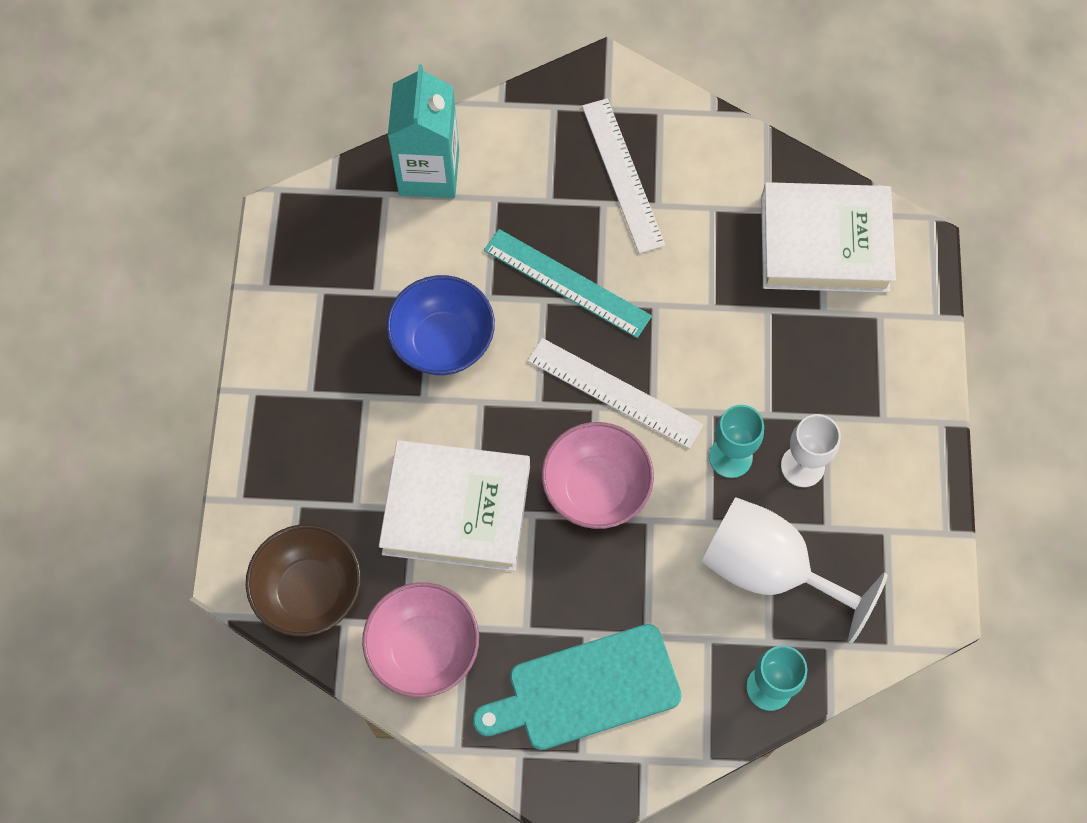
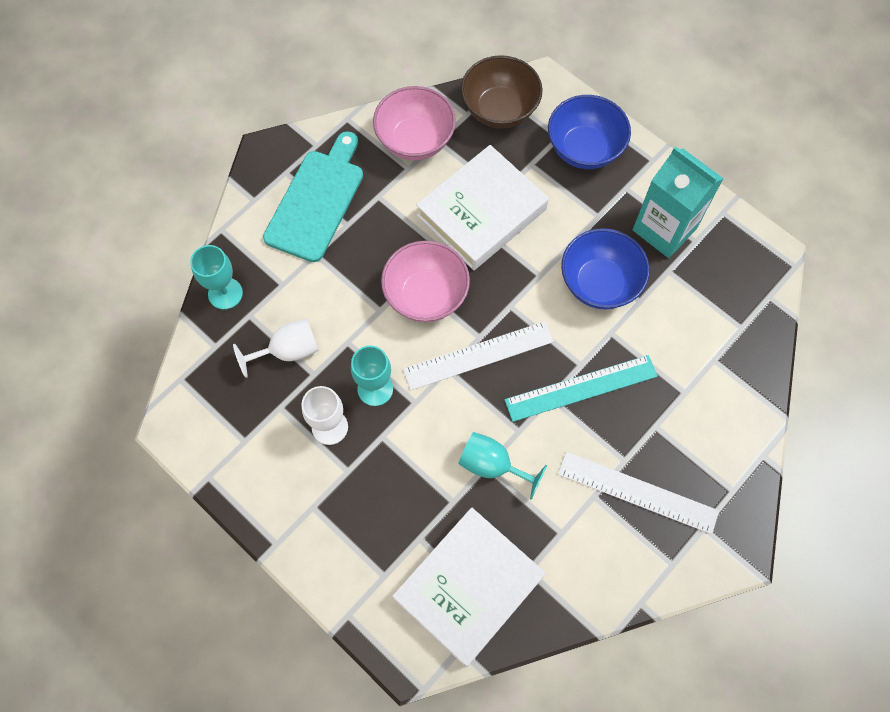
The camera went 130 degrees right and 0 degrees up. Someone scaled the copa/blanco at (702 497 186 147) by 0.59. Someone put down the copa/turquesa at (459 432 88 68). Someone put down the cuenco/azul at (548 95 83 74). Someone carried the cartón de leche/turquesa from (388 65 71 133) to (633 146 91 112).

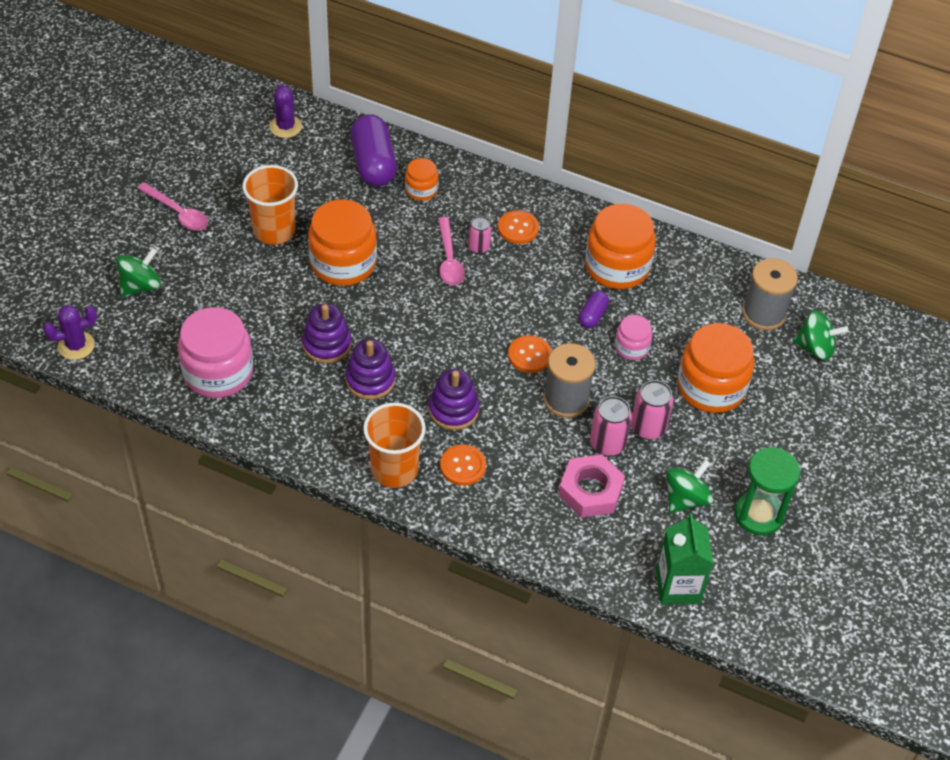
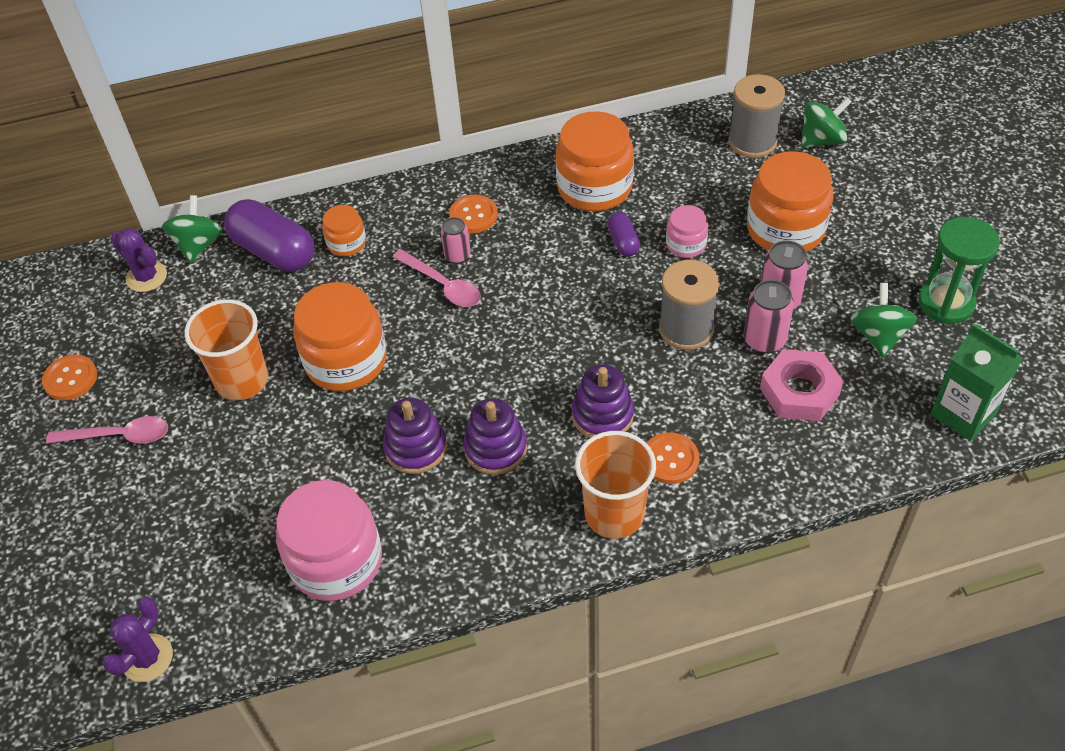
The camera went 35 degrees left and 0 degrees up. Someone carried the botón/naranja from (508 335 44 38) to (42 354 55 46). Someone carried the peonza/verde from (116 248 45 49) to (162 195 60 69).

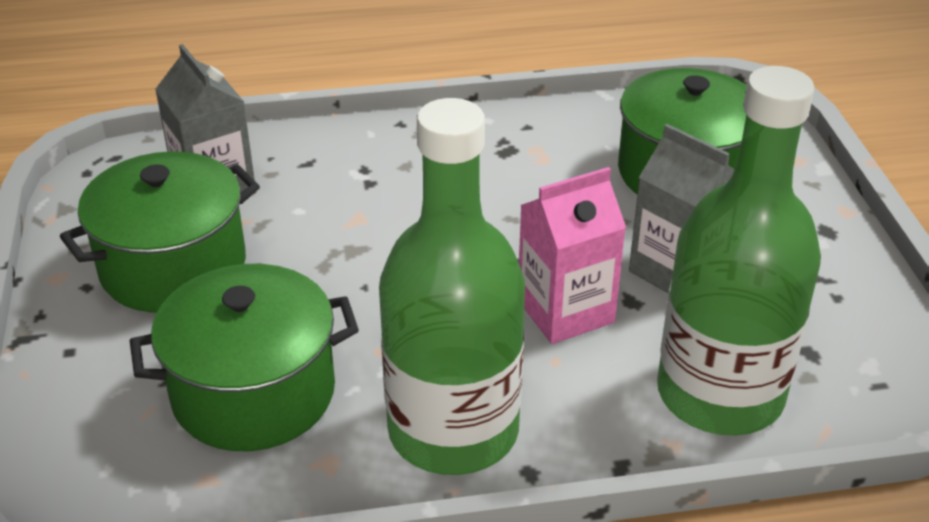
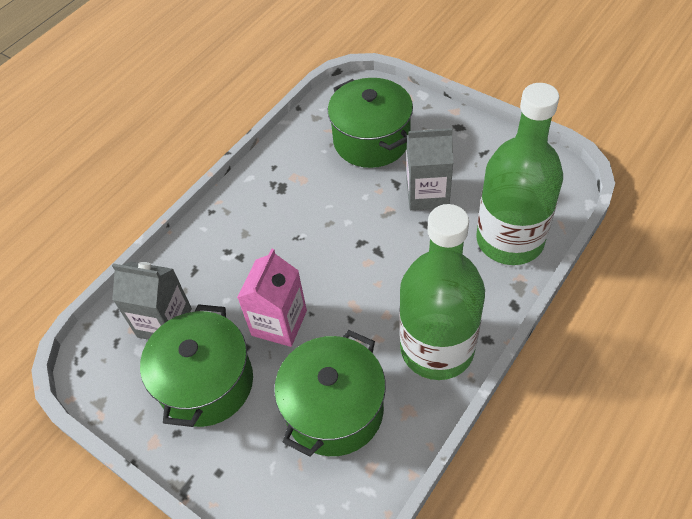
The camera went 40 degrees left and 15 degrees up. Someone carried the cartón de leche/rosa from (519 167 107 177) to (237 249 70 98).

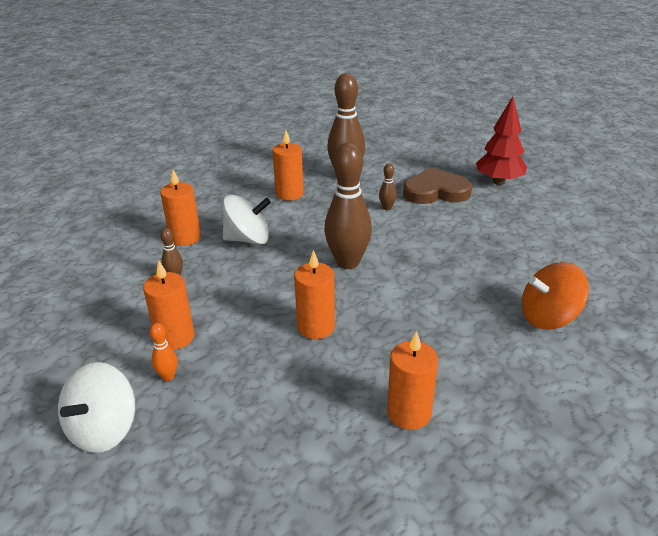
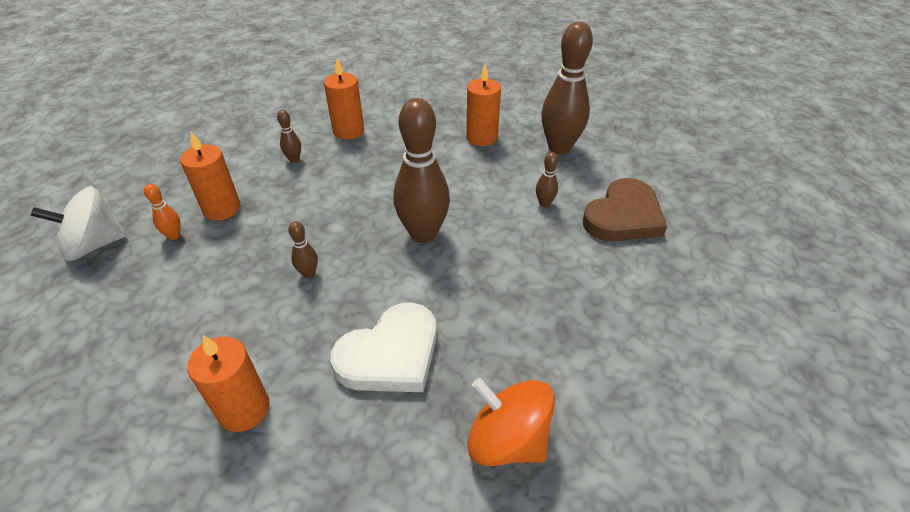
The camera went 45 degrees right and 10 degrees up. Someone swapped the vela/naranja at (294 250 41 89) for the bolo/marrón at (288 221 30 57). Someone put down the corazón/blanco at (330 302 107 90). Someone rotated the corazón/marrón at (403 167 69 37) by 90 degrees clockwise. Someone took away the peonza/blanco at (222 195 49 50). Someone took away the árbol/rojo at (476 96 51 89).

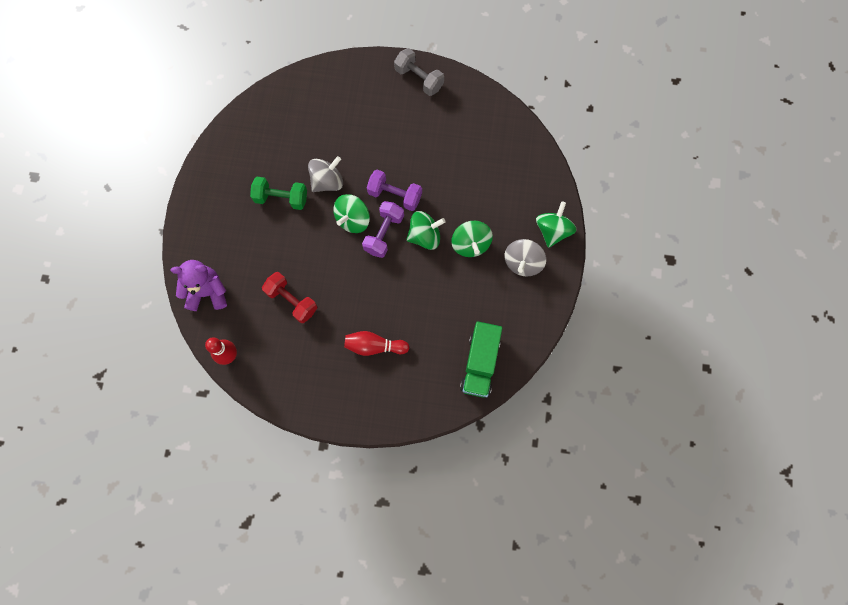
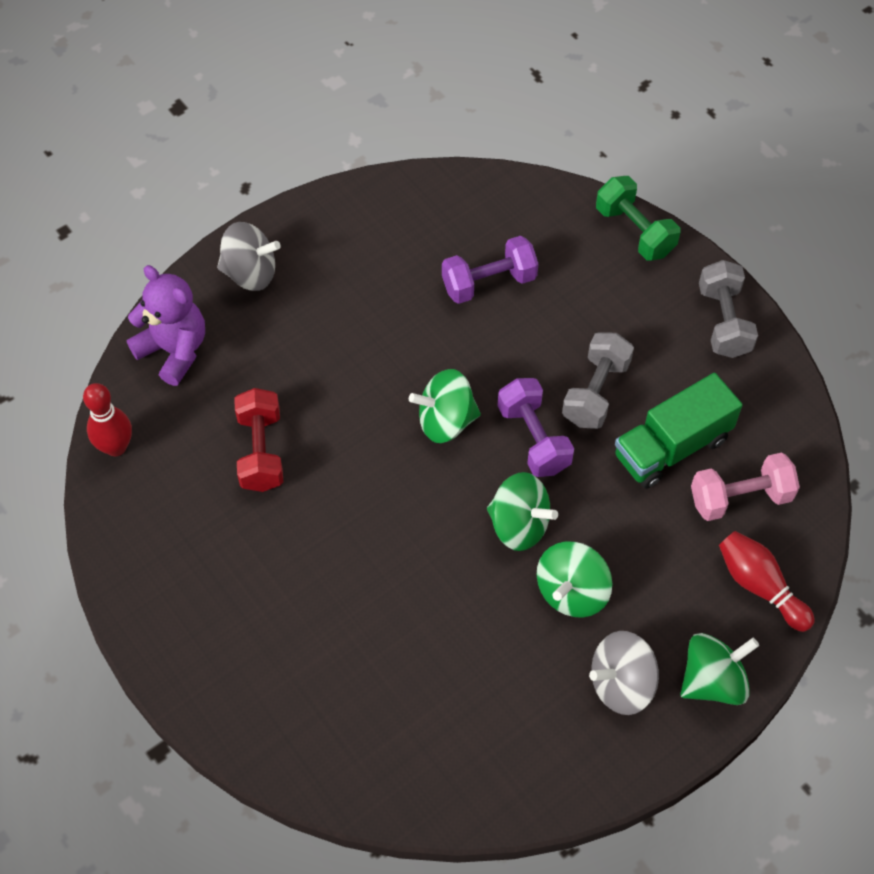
The camera went 45 degrees right and 15 degrees down. Someone carried the peonza/gris from (308 156 35 36) to (217 222 64 69). Someone carried the mancuerna/morado from (362 201 42 57) to (442 236 96 68). Someone put down the mancuerna/gris at (562 332 72 97). Someone carried the mancuerna/verde from (250 177 57 33) to (596 176 84 85). Someone carried the camión/verde from (460 322 42 76) to (614 373 128 116). Someone put down the mancuerna/rosa at (691 452 109 69). Someone carried the bolo/rojo from (344 331 65 25) to (719 531 96 101).

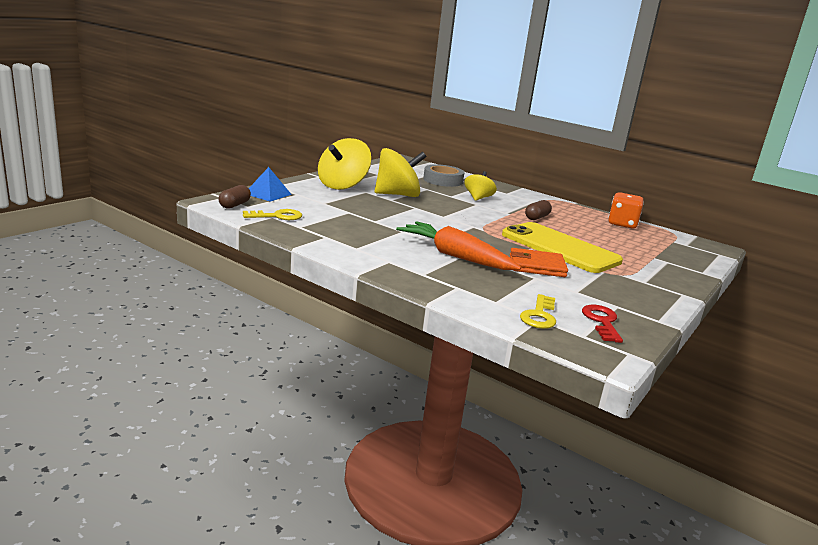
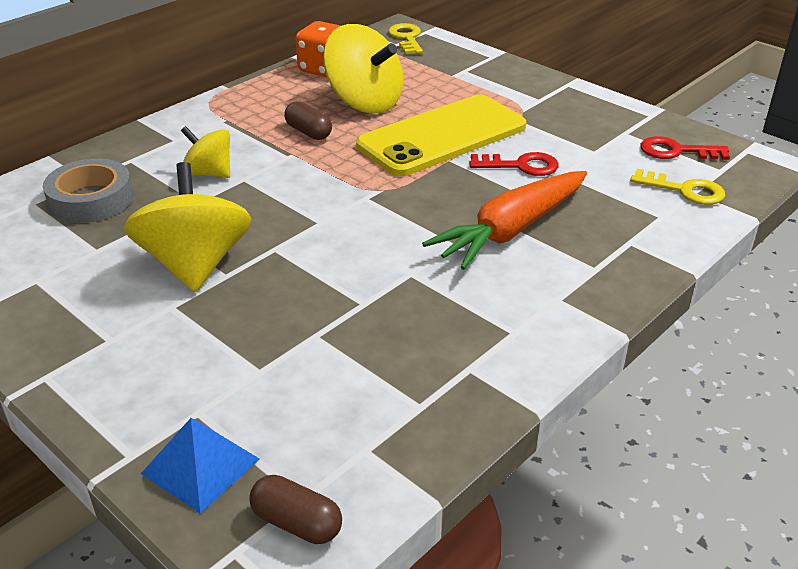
The camera went 80 degrees left and 15 degrees up. Someone carried the peonza/amarillo from (318 138 53 52) to (323 24 81 89). Someone carried the llave/amarillo from (243 209 59 11) to (388 23 35 31). Someone swapped the cartera/naranja at (510 248 58 29) for the llave/rojo at (469 152 90 24).

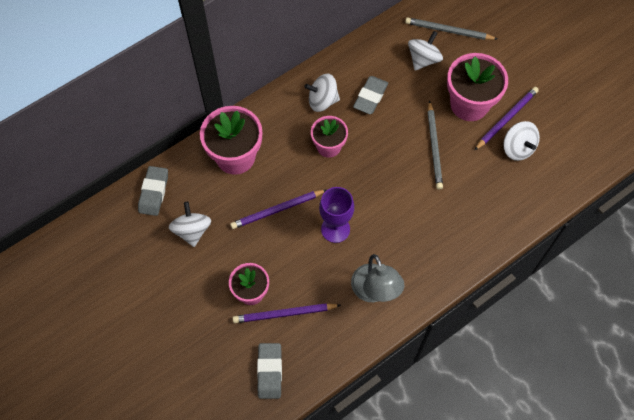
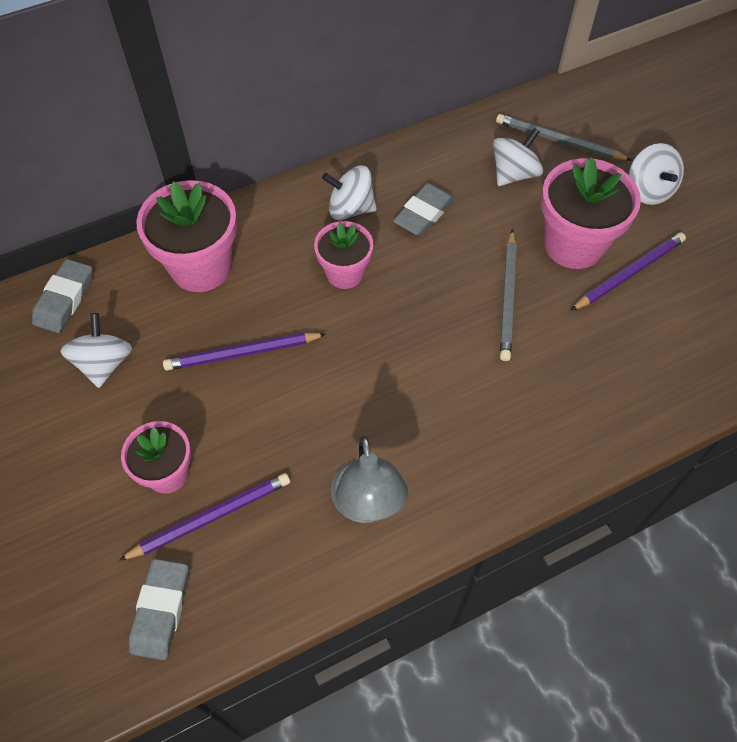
The camera went 10 degrees right and 5 degrees down. Someone rotated the lápiz/morado at (233 303 108 20) by 150 degrees clockwise. Someone carried the peonza/blanco from (503 121 37 40) to (629 143 55 62). Someone took away the copa/morado at (319 187 35 56).

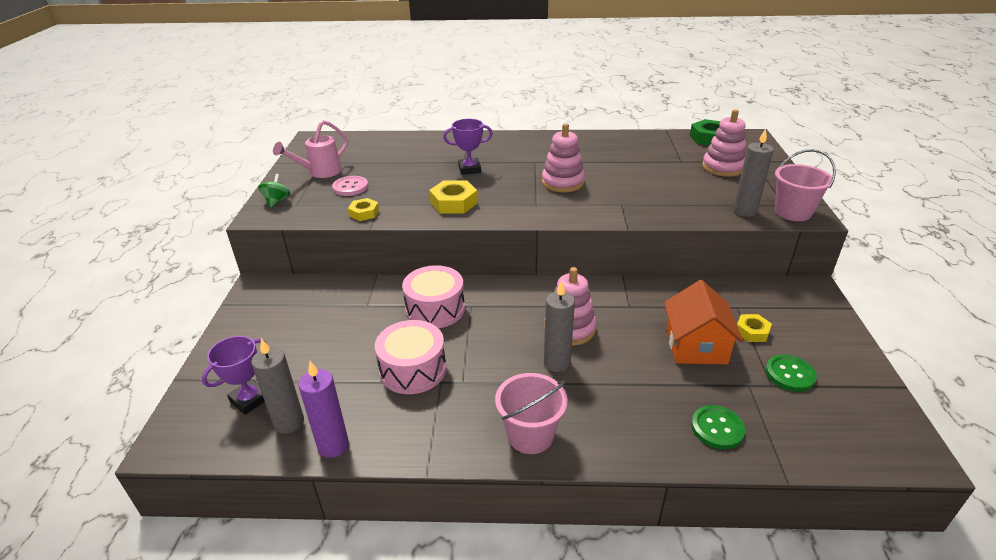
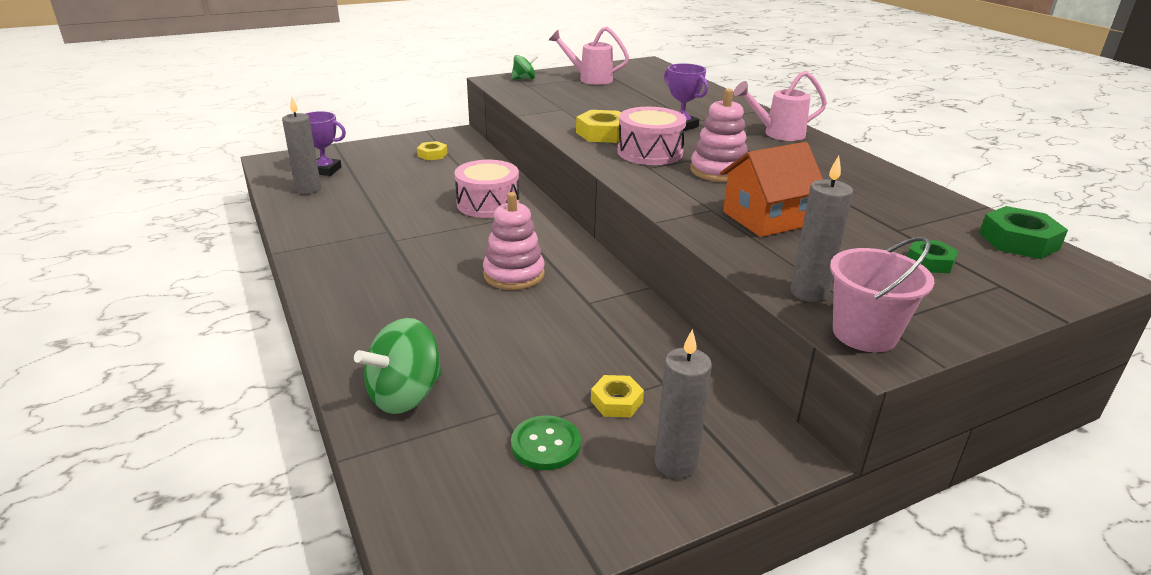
The camera went 60 degrees right and 5 degrees down. Someone swapped the botón/verde at (691 405 54 44) for the peonza/verde at (354 318 88 96). Someone carried the tuerca/amarillo from (348 198 31 23) to (417 141 30 20). Someone carried the tambor/rosa from (375 320 71 74) to (618 107 69 58). Someone carried the vela/gris from (544 280 31 92) to (655 329 57 150). Someone carried the casa/naranja from (664 280 79 84) to (720 142 103 95). Someone put down the regadera/rosa at (734 71 93 70). Someone swapped the juguete apilable/rosa at (702 109 44 68) for the tuerca/verde at (907 240 51 33). Someone took away the vela/morado at (298 361 51 97). Someone took away the botón/rosa at (332 176 36 20). Someone took away the balde/rosa at (495 373 73 81).

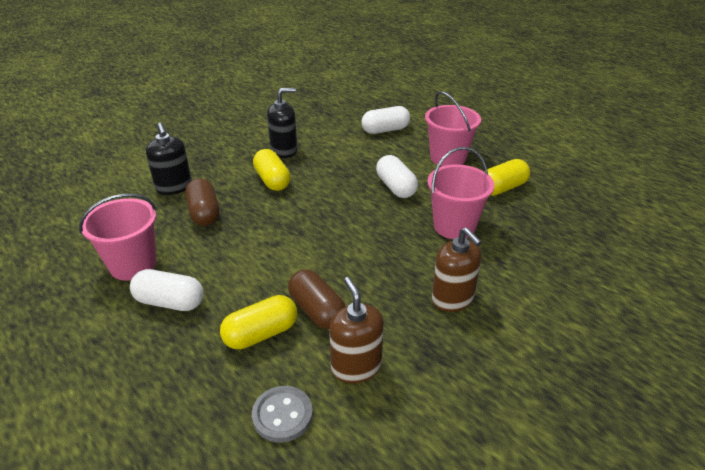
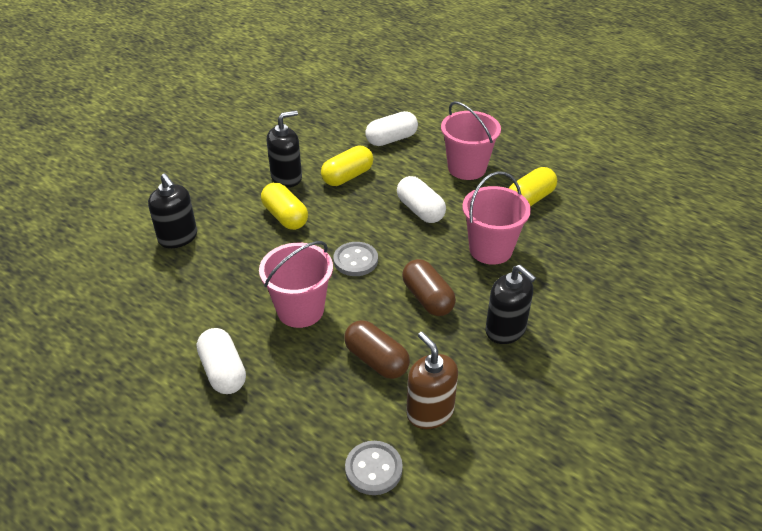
The camera went 10 degrees left and 5 degrees up. Someone rotated the cápsula/blanco at (130 269 74 42) by 60 degrees clockwise. Someone carried the balde/rosa from (79 194 77 87) to (259 241 74 87). Someone carried the cápsula/amarillo from (220 295 77 54) to (321 146 52 40). Someone put down the botón/gris at (333 242 45 34). Someone carried the cápsula/marrón from (185 178 34 48) to (402 259 54 57). Someone repainted the dispensador de jabón/marrón at (432 227 50 85), which became the dispensador de jabón/negro at (485 265 51 79).

